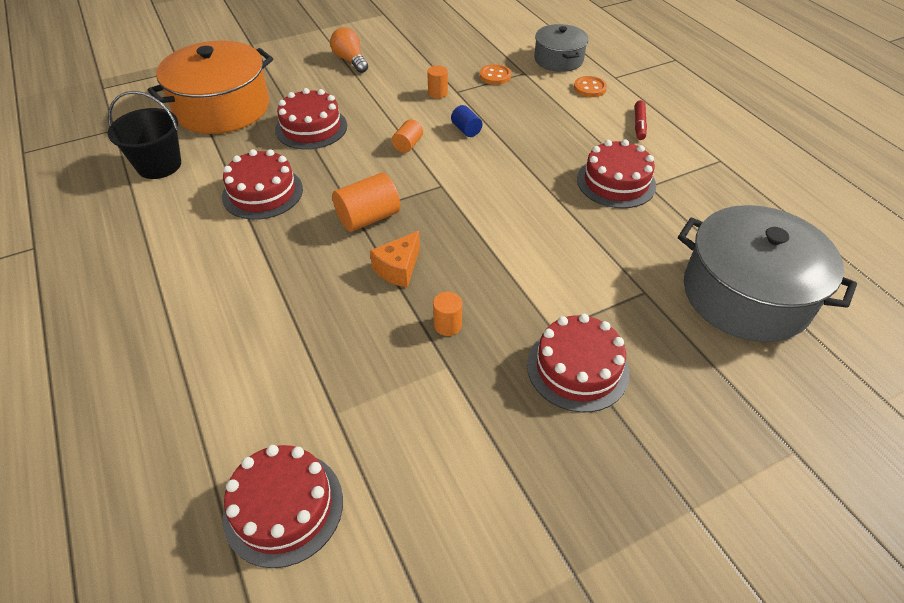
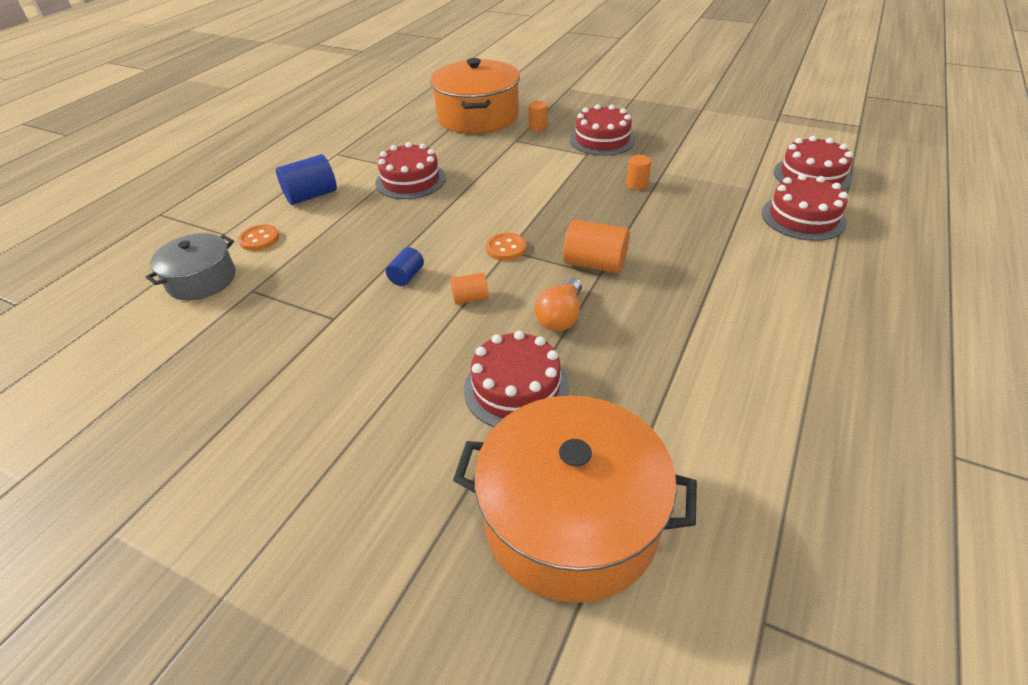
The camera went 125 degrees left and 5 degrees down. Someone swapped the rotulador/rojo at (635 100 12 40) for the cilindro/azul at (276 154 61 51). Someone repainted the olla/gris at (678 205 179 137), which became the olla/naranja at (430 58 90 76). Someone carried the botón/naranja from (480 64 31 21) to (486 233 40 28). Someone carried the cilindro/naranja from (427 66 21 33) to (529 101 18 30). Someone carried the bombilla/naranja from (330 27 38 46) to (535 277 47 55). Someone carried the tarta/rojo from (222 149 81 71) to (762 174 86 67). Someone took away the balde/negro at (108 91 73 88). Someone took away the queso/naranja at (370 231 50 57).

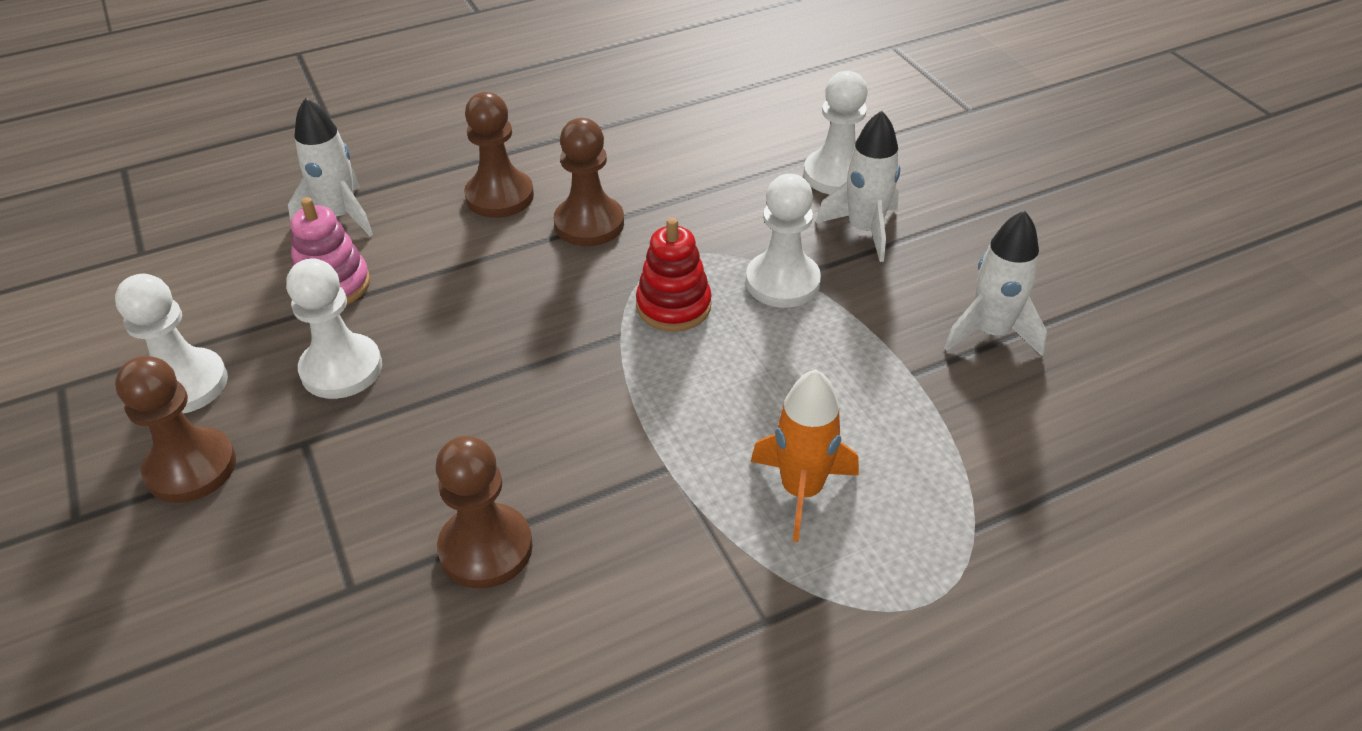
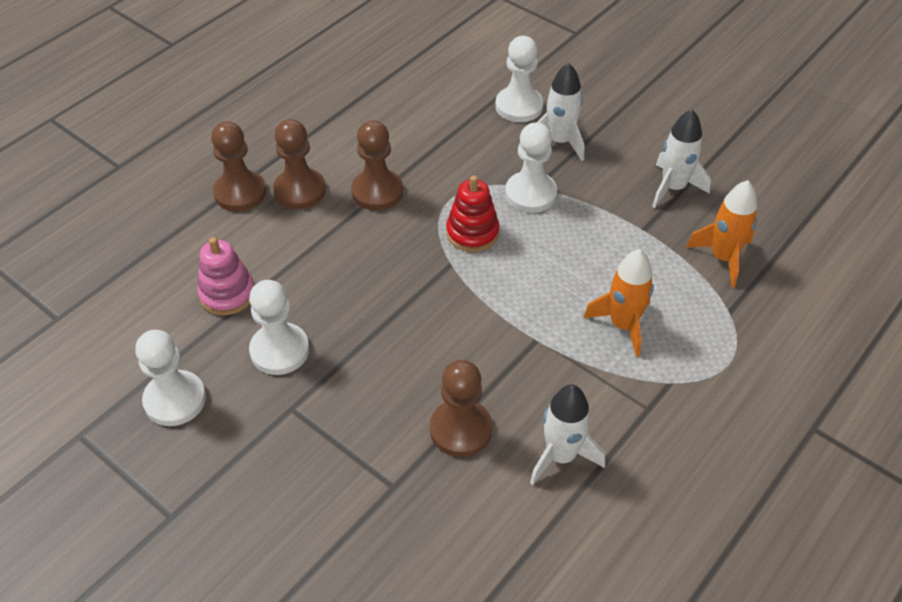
The camera went 25 degrees left and 5 degrees up. Someone carried the peón/marrón from (115 356 121 147) to (211 121 55 91). Someone carried the cohete/blanco from (288 97 85 139) to (530 384 75 101). Someone put down the cohete/naranja at (686 180 71 107).

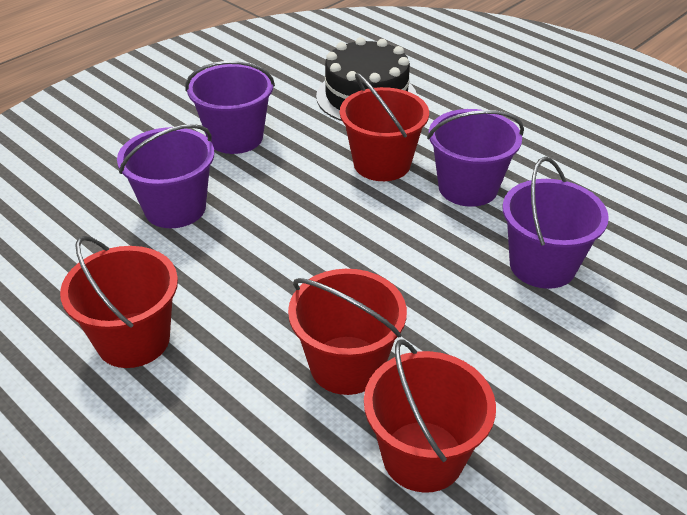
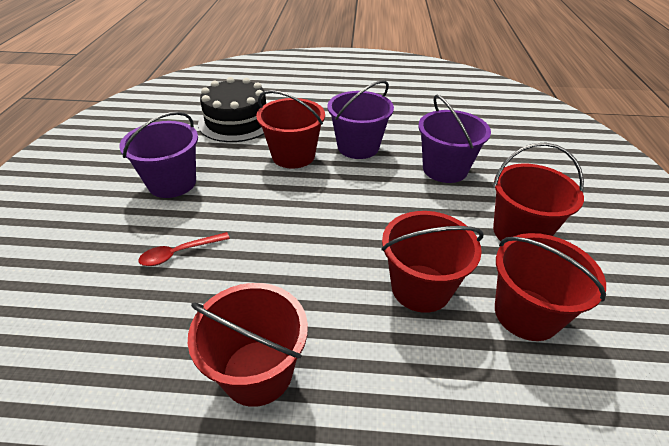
The camera went 40 degrees left and 0 degrees up. Someone swapped the balde/morado at (117 124 97 104) for the cuchara/rojo at (138 232 92 34). Someone put down the balde/rojo at (493 143 91 98).

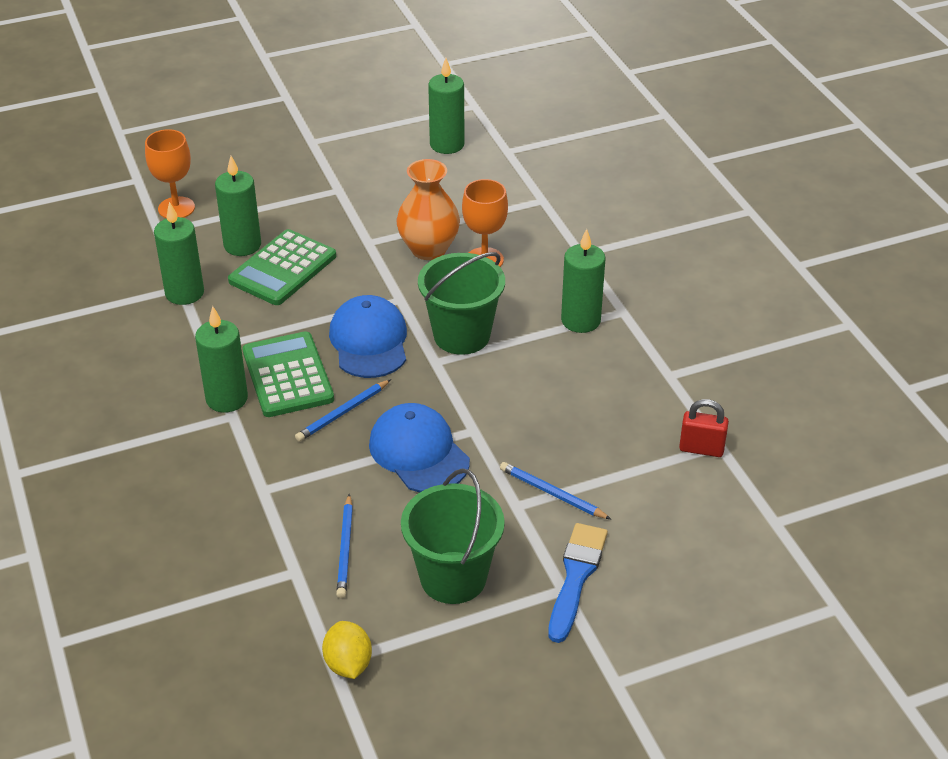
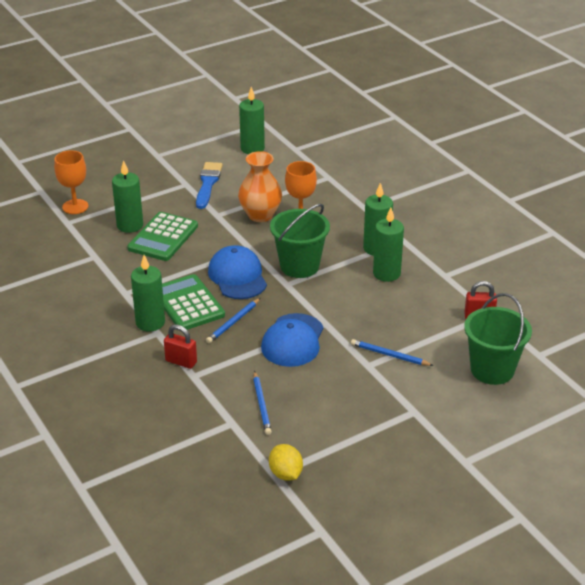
The camera went 10 degrees left and 5 degrees down. Someone put down the candado/rojo at (164 324 33 45). Someone carried the pincel/azul from (548 523 60 120) to (196 162 27 47). Someone rotated the gorra/azul at (369 403 101 89) by 120 degrees counterclockwise. Someone carried the vela/verde from (154 202 50 103) to (373 207 31 75). Someone carried the balde/verde from (401 468 104 136) to (464 293 68 92).

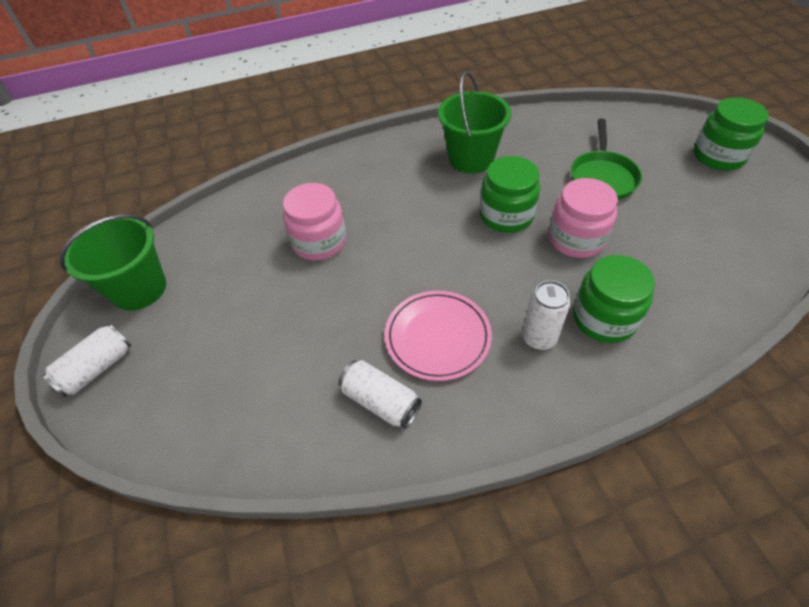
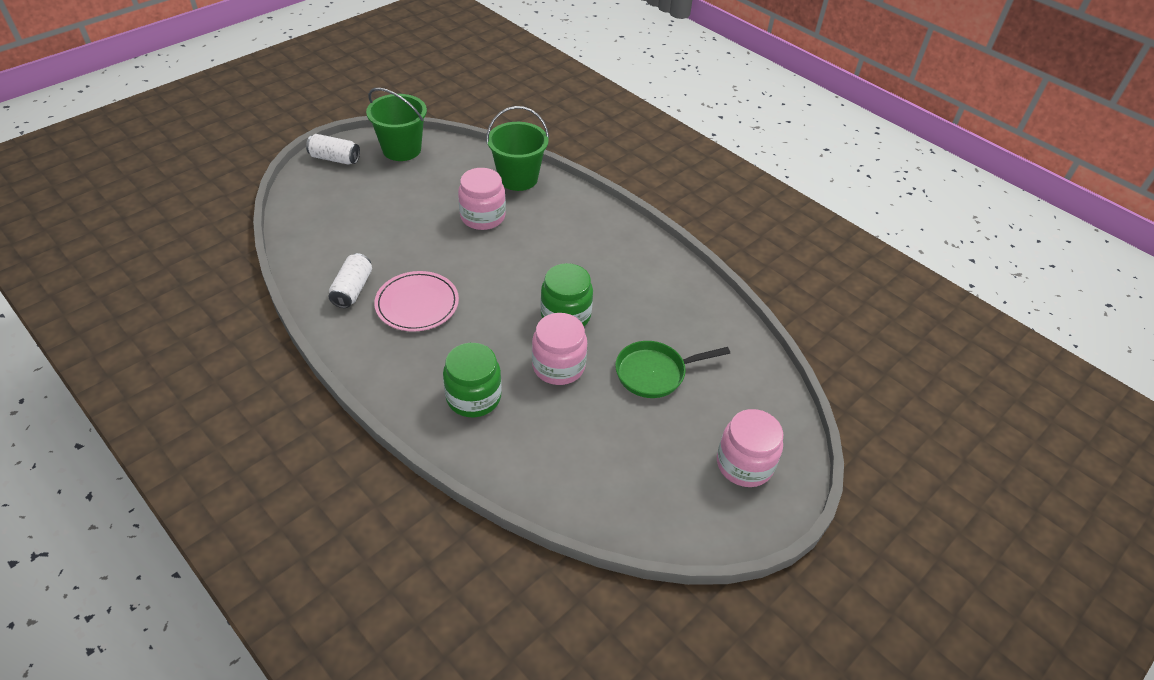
The camera went 60 degrees right and 5 degrees down. Someone carried the balde/verde from (438 71 74 103) to (486 106 63 85). Someone repainted the tarro/verde at (694 98 75 72), which became the tarro/rosa at (717 409 66 78). Someone took away the lata/blanco at (522 281 49 69).

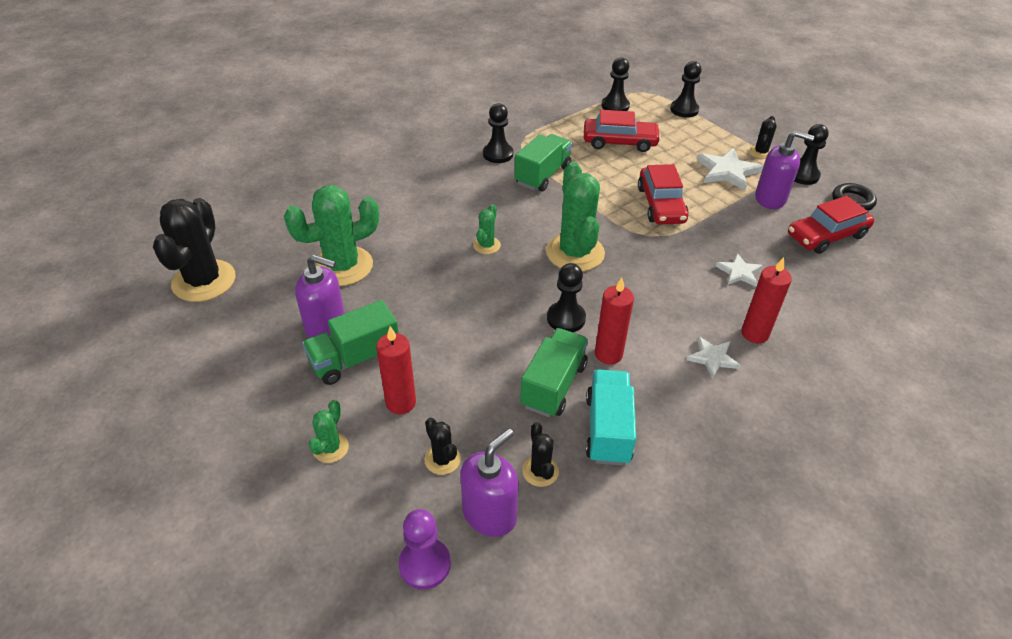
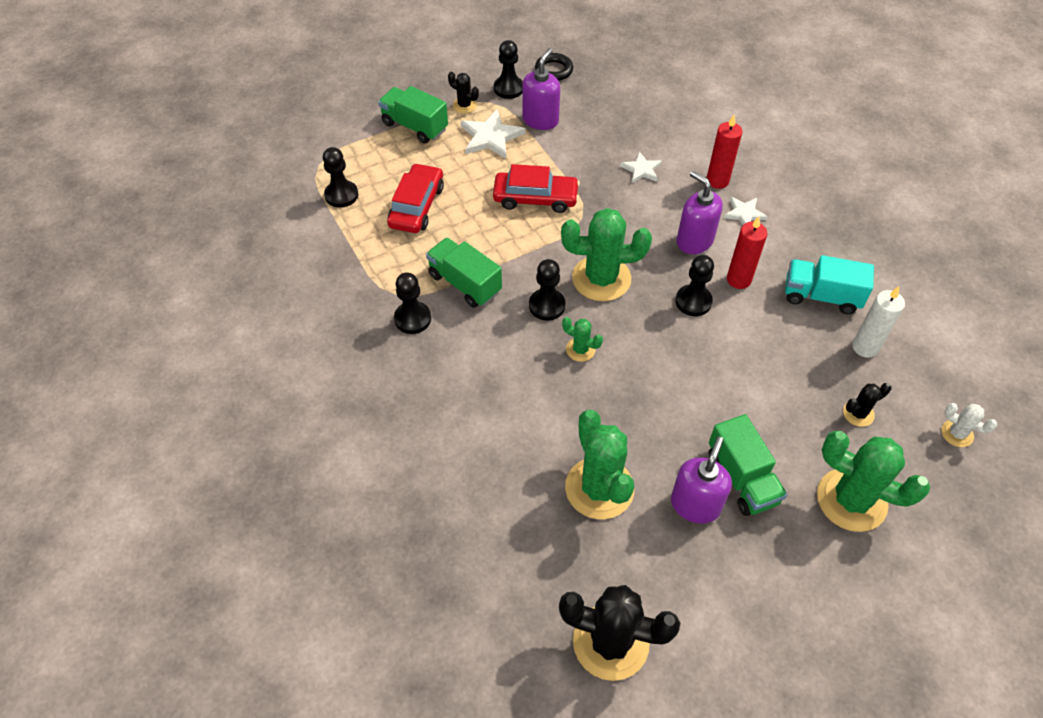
The camera went 80 degrees left and 10 degrees up. Someone carried the camión/verde from (520 328 68 89) to (378 86 70 58). Someone carried the peón/negro from (670 61 31 56) to (529 259 36 62). Someone carried the dispensador de jabón/morado from (460 428 59 109) to (677 171 46 83). Someone scaled the cactus/verde at (308 400 41 63) by 2.12. Someone swapped the cactus/negro at (522 422 37 65) for the vela/blanco at (852 287 53 71). Someone swapped the peón/morado at (399 509 52 81) for the cactus/blanco at (942 403 55 44). Someone took away the vela/rojo at (376 326 40 88). Someone took away the coche/rojo at (788 196 86 58).

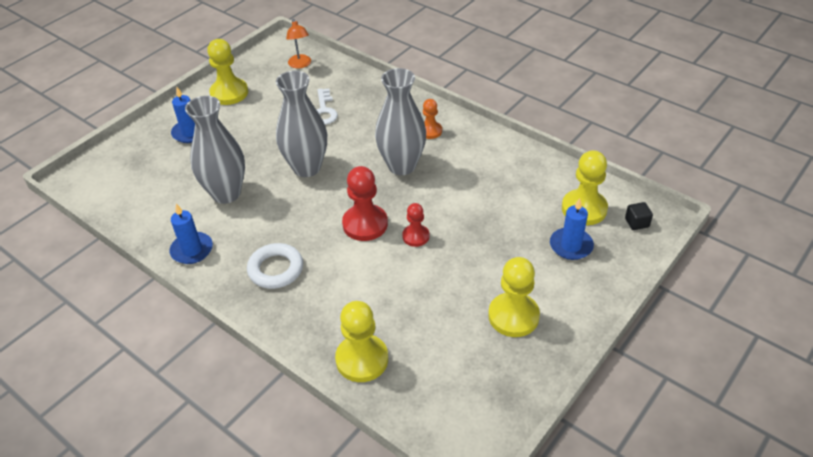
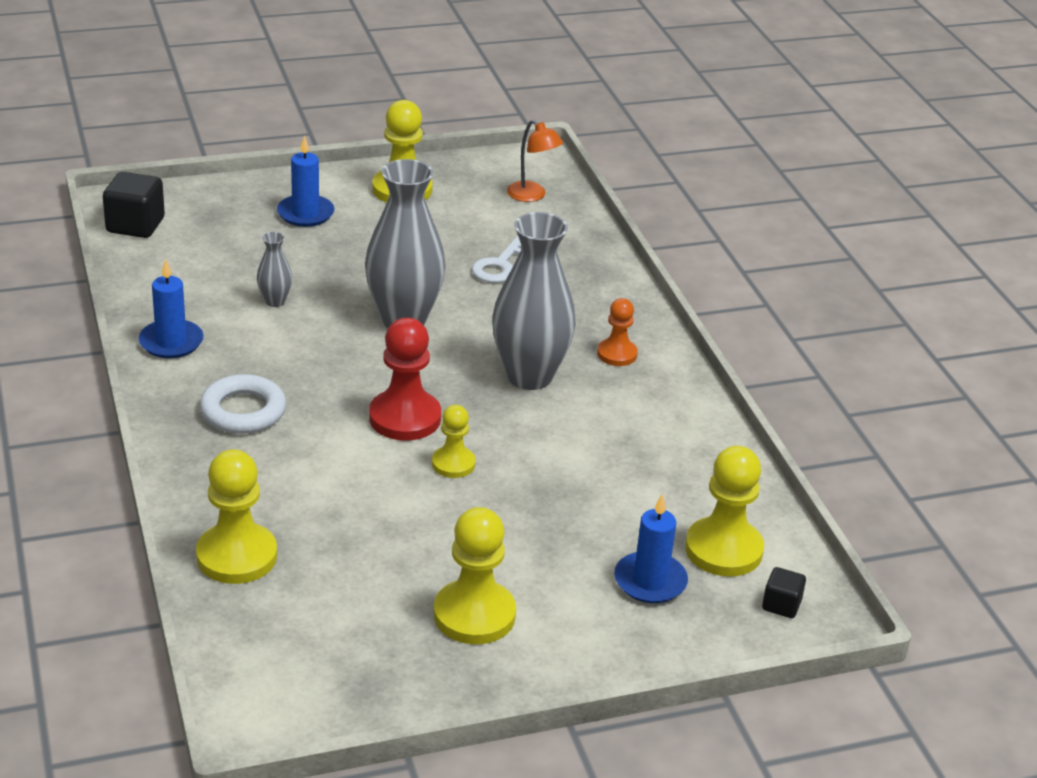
The camera went 30 degrees right and 10 degrees down. Someone put down the cubo/negro at (103 172 62 66). Someone scaled the florero/gris at (185 96 60 108) by 0.45. Someone repainted the peón/rojo at (402 203 27 44), which became the peón/amarillo at (432 405 44 73). Someone rotated the lámpara/naranja at (286 19 25 49) by 60 degrees counterclockwise.

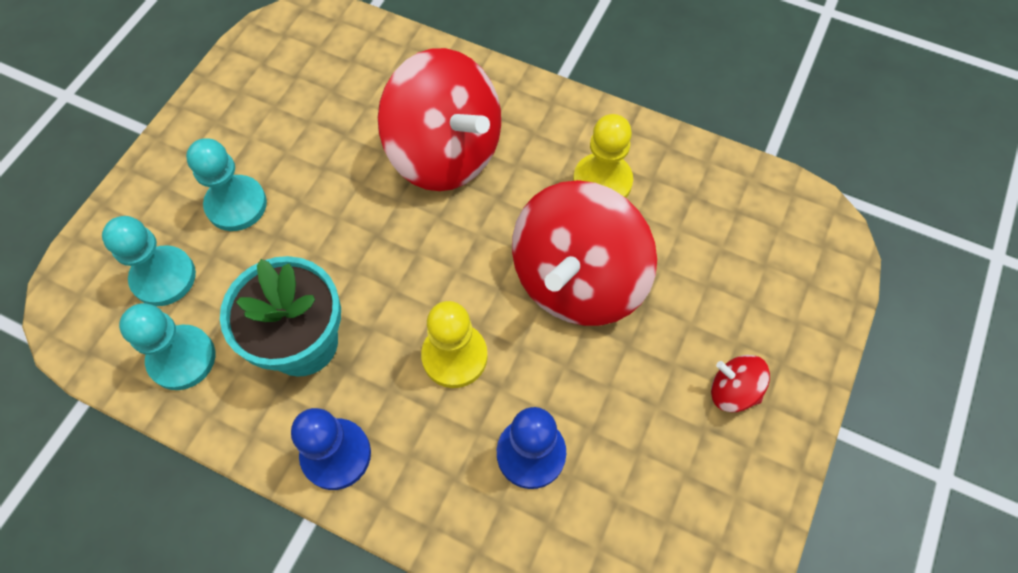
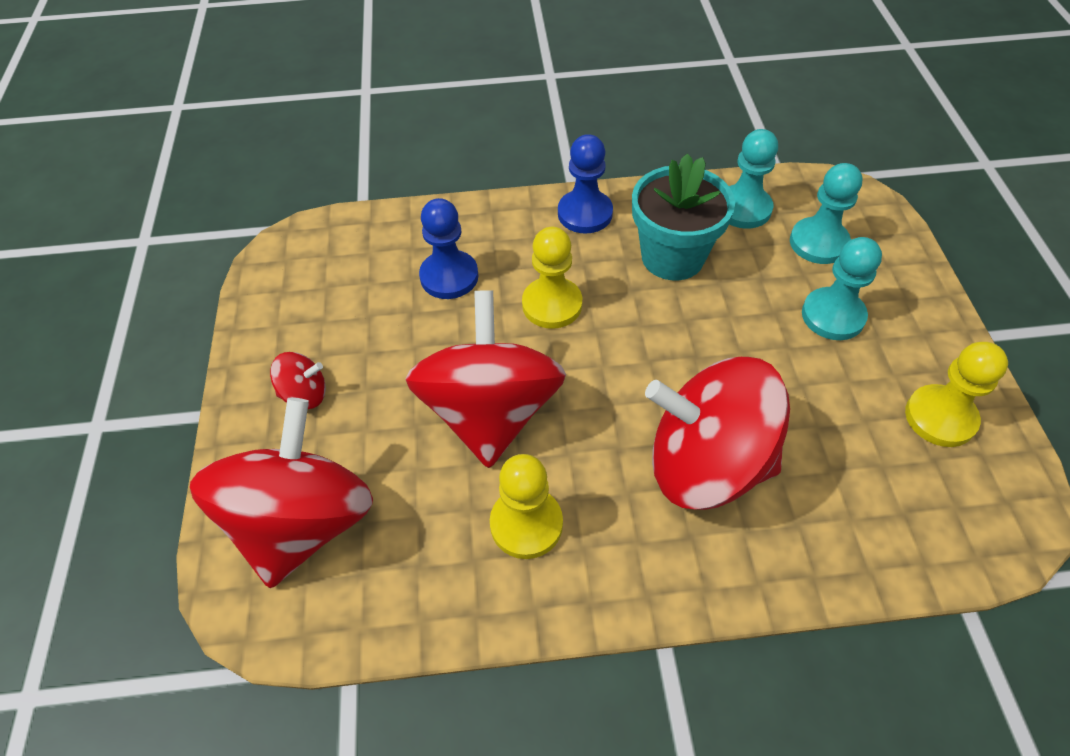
The camera went 150 degrees right and 10 degrees down. Someone put down the peonza/rojo at (190 398 183 190). Someone put down the peón/amarillo at (905 342 103 105).

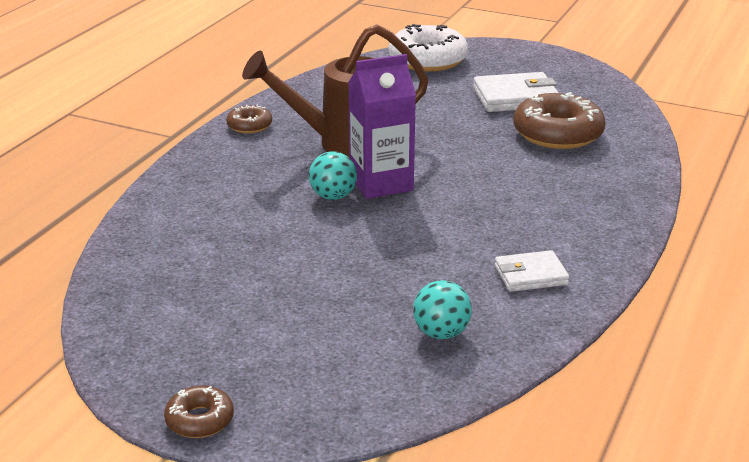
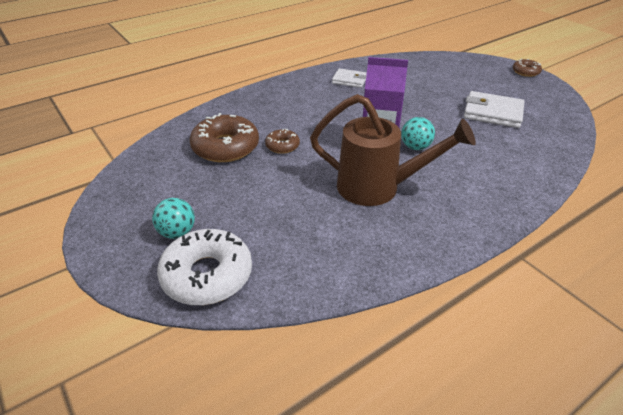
The camera went 150 degrees left and 10 degrees up. Someone carried the pelota/turquesa from (413 280 59 59) to (152 198 43 41). Someone carried the rosquilla/marrón from (226 104 46 29) to (265 128 35 26). Someone carried the cartera/blanco from (473 72 86 40) to (464 91 60 37).

